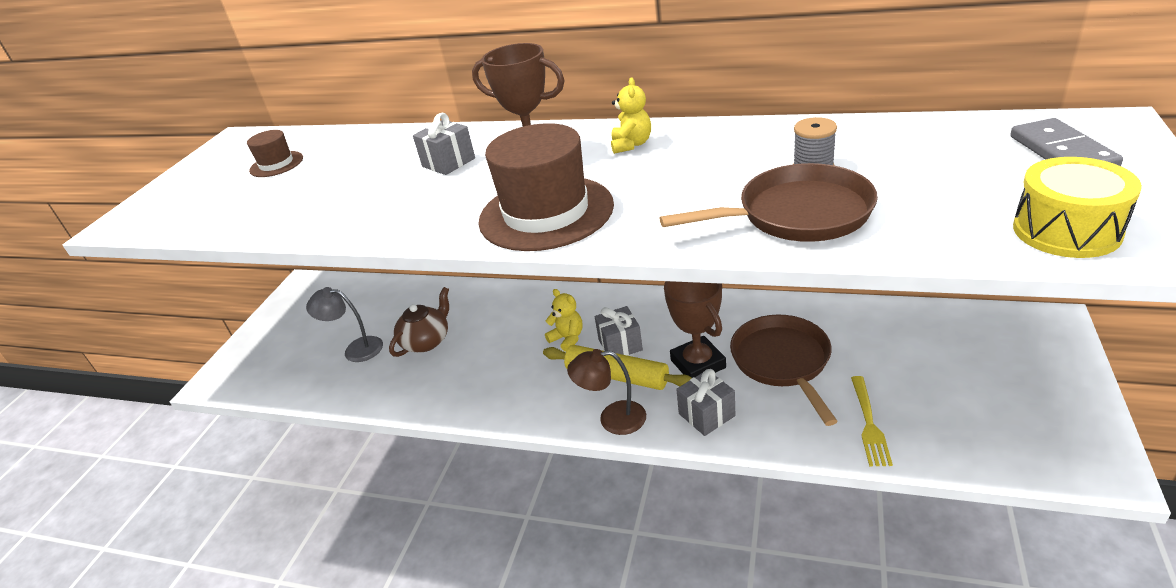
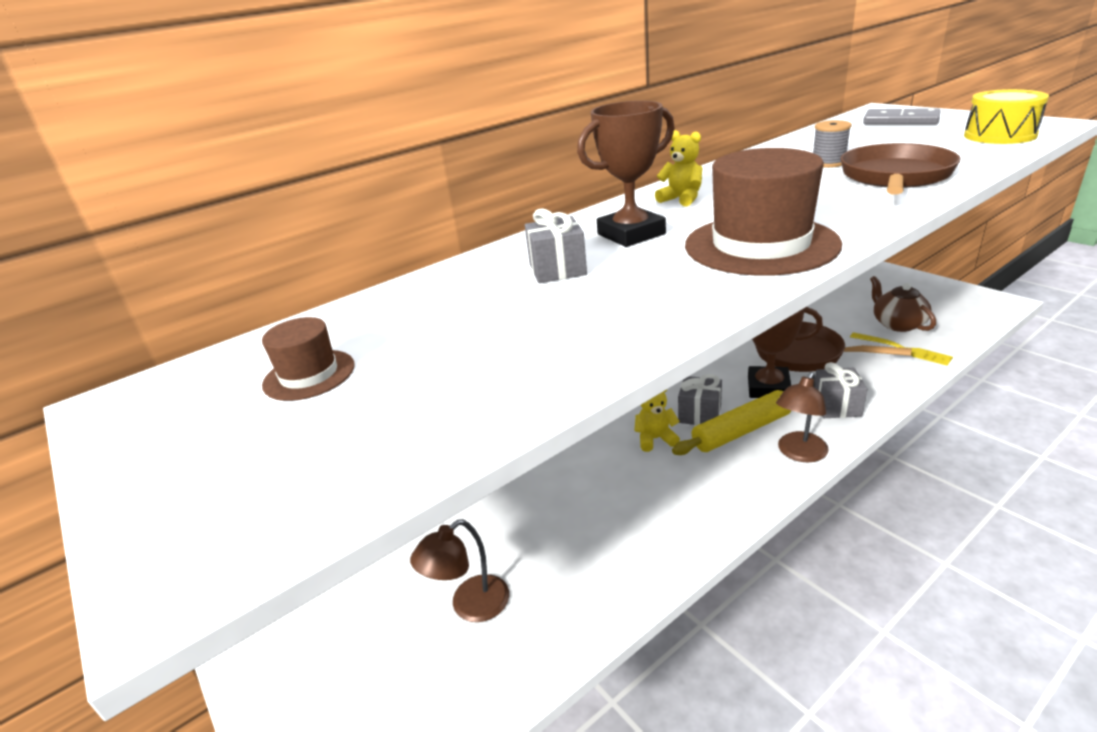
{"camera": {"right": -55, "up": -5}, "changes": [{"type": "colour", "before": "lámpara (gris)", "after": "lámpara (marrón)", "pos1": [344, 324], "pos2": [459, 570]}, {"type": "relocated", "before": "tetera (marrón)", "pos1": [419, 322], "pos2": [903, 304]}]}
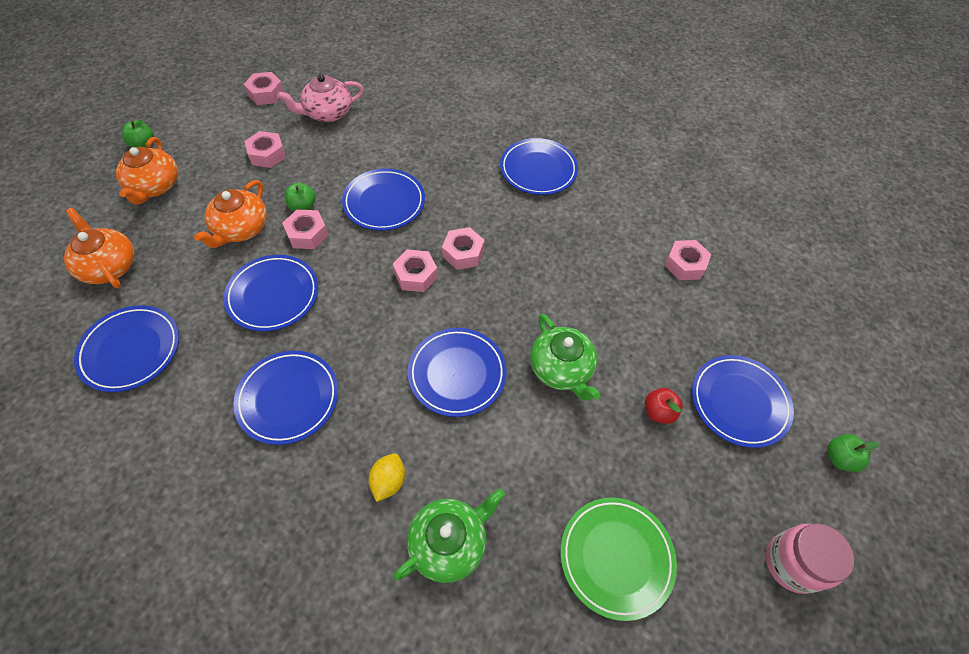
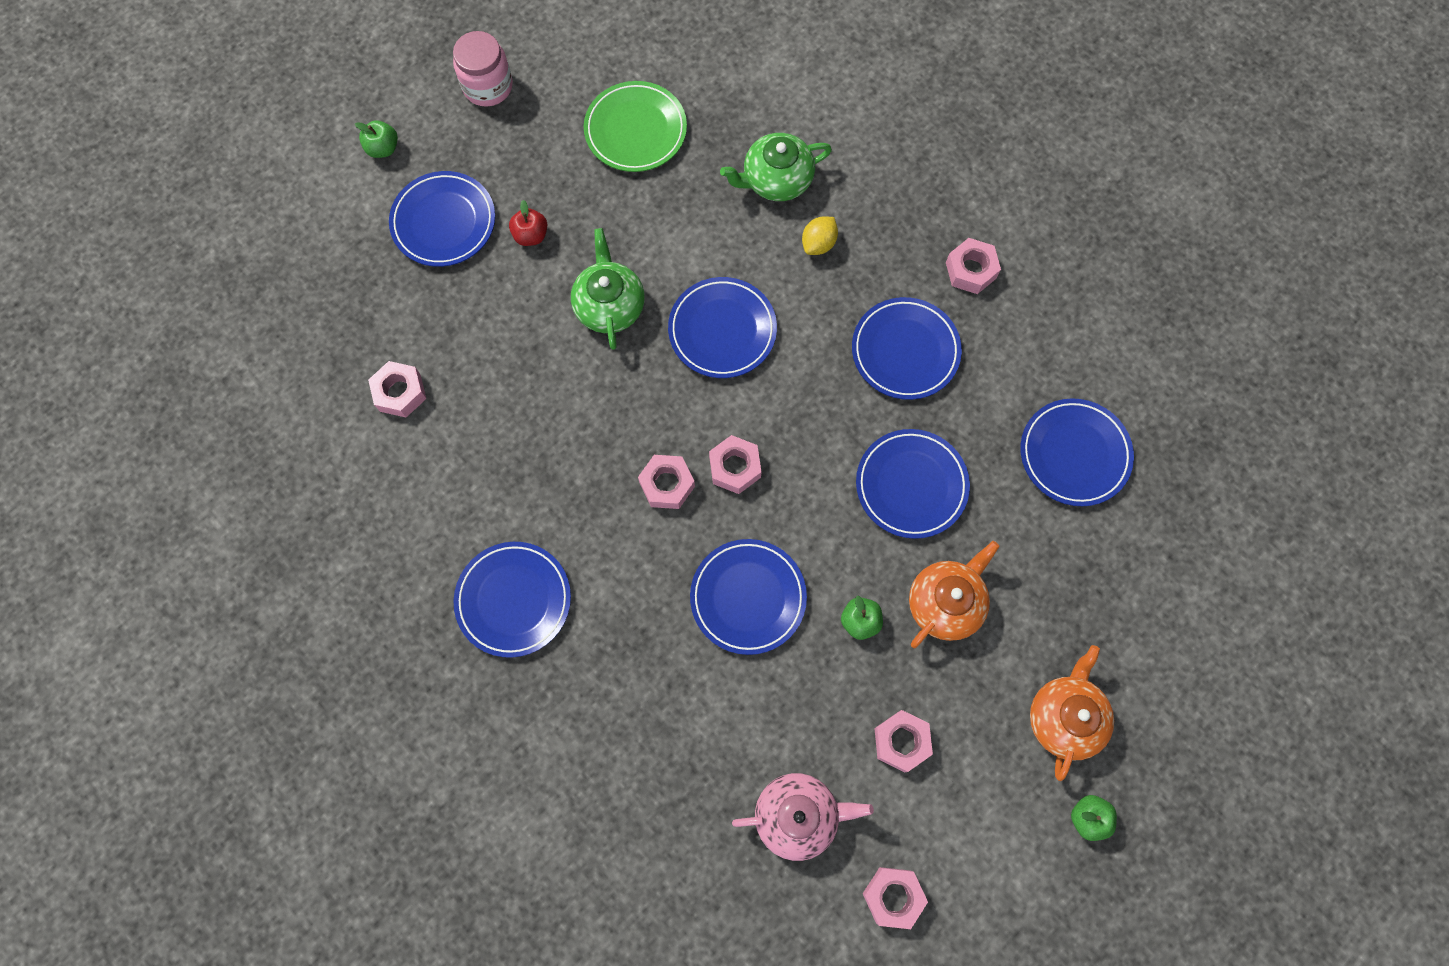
{"camera": {"right": -160, "up": 15}, "changes": [{"type": "missing", "before": "tetera (naranja)", "pos1": [99, 248]}, {"type": "relocated", "before": "tuerca (rosa)", "pos1": [305, 229], "pos2": [973, 266]}]}
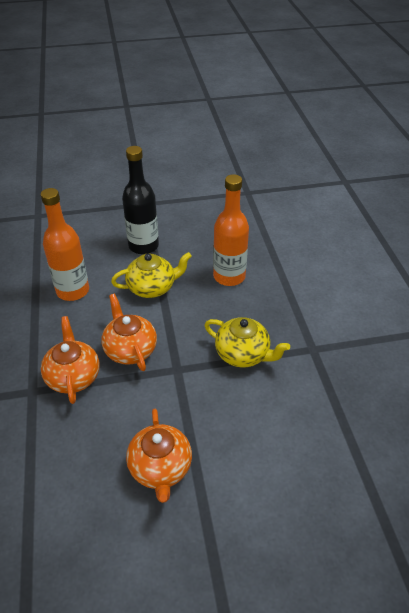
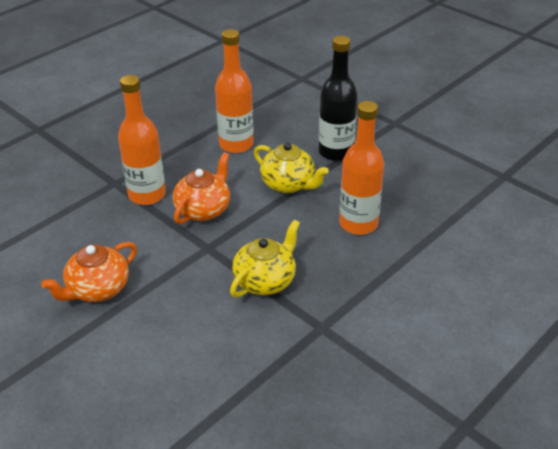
{"camera": {"right": 55, "up": -5}, "changes": [{"type": "exchanged", "before": "tetera (naranja)", "after": "botella (naranja)", "pos1": [70, 360], "pos2": [142, 140]}, {"type": "spun", "before": "tetera (amarillo)", "pos1": [247, 342], "pos2": [265, 259], "turn": -135}]}
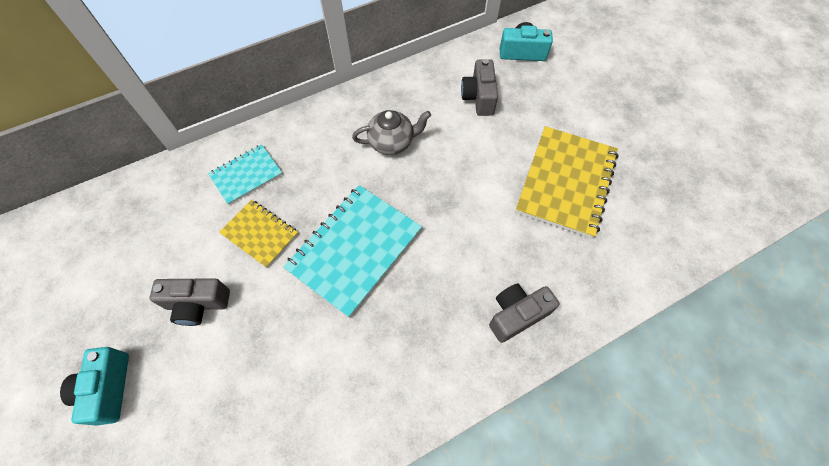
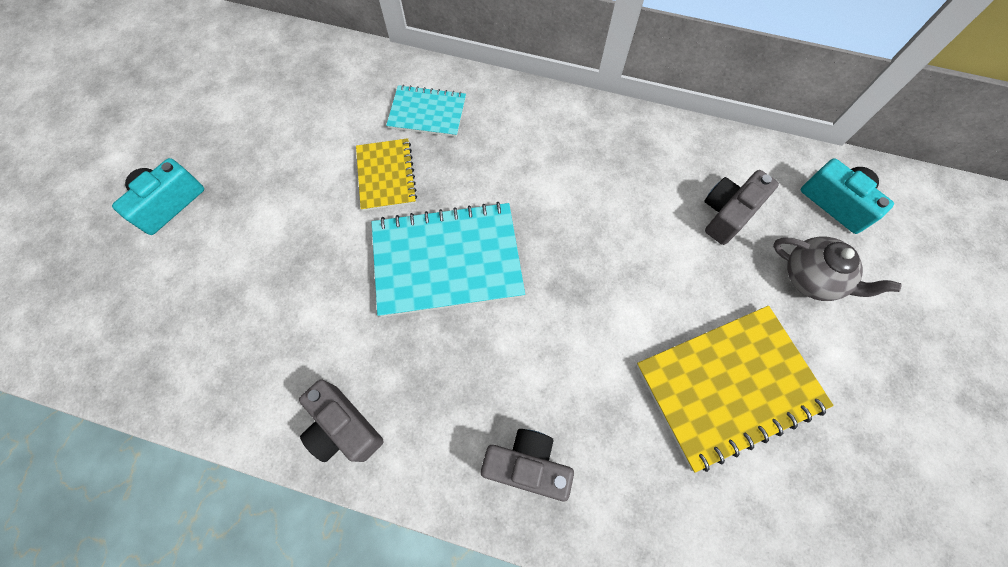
{"camera": {"right": 45, "up": 5}, "changes": [{"type": "relocated", "before": "cámara (gris)", "pos1": [190, 302], "pos2": [341, 420]}, {"type": "relocated", "before": "tetera (gris)", "pos1": [391, 132], "pos2": [837, 268]}]}
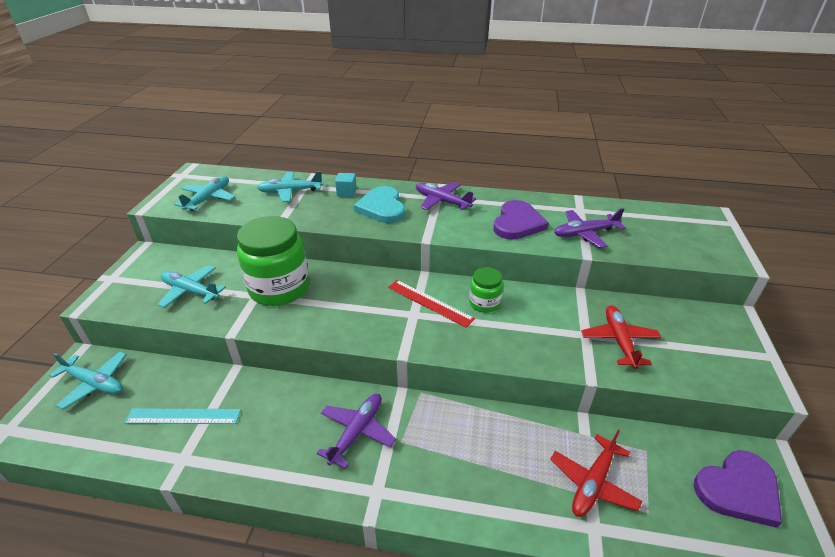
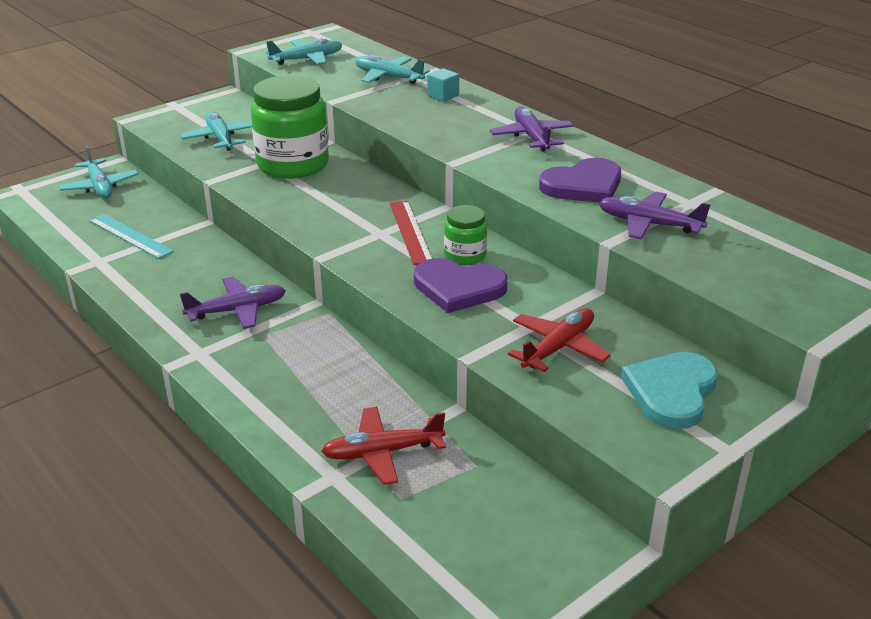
{"camera": {"right": 40, "up": -5}, "changes": [{"type": "relocated", "before": "corazón (turquesa)", "pos1": [379, 204], "pos2": [669, 390]}, {"type": "relocated", "before": "corazón (morado)", "pos1": [737, 489], "pos2": [461, 285]}]}
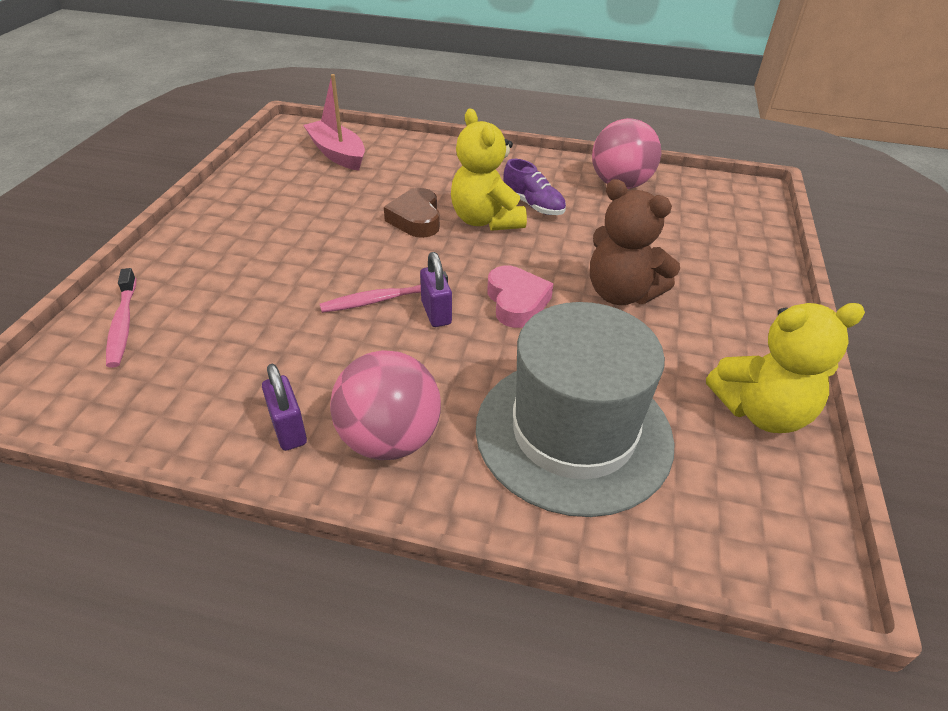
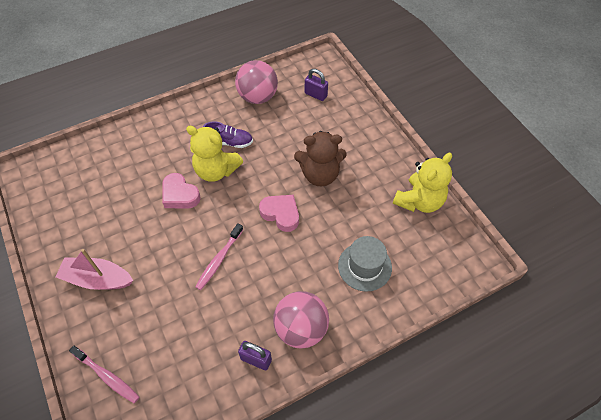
{"camera": {"right": -40, "up": 15}, "changes": [{"type": "relocated", "before": "barco (rosa)", "pos1": [334, 122], "pos2": [94, 269]}, {"type": "colour", "before": "corazón (marrón)", "after": "corazón (rosa)", "pos1": [412, 213], "pos2": [181, 191]}, {"type": "relocated", "before": "candado (morado)", "pos1": [436, 289], "pos2": [316, 85]}, {"type": "size", "before": "sombrero (gris)", "pos1": [575, 409], "pos2": [365, 264], "scale": 0.55}]}
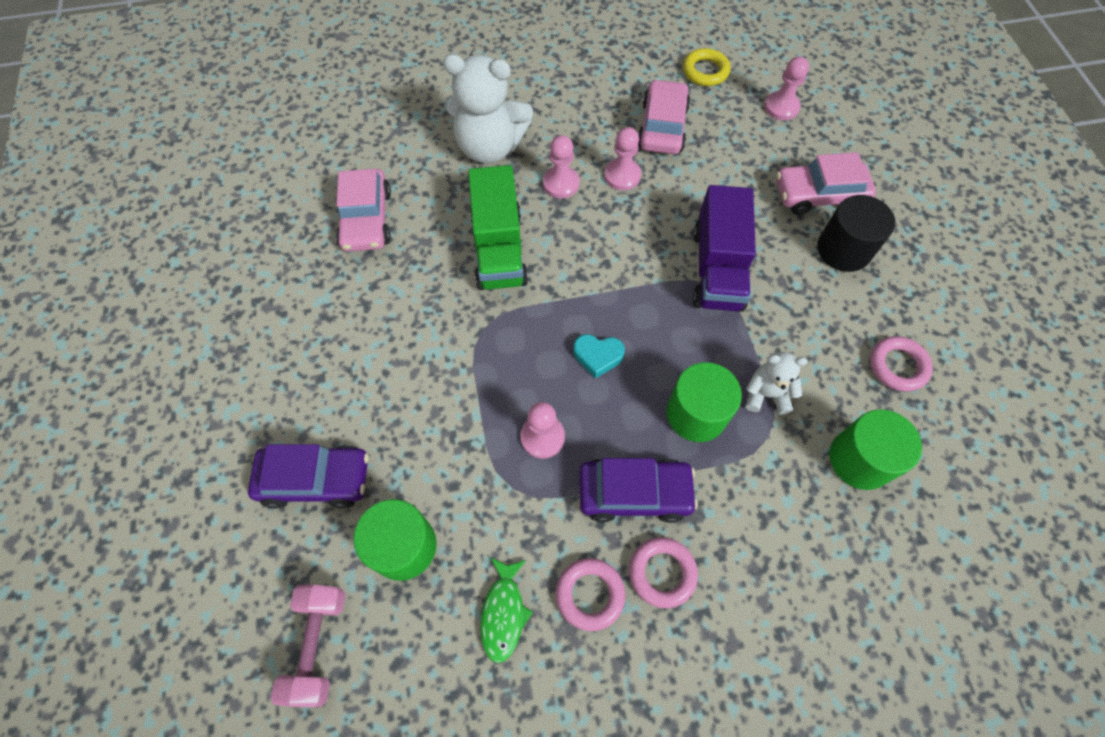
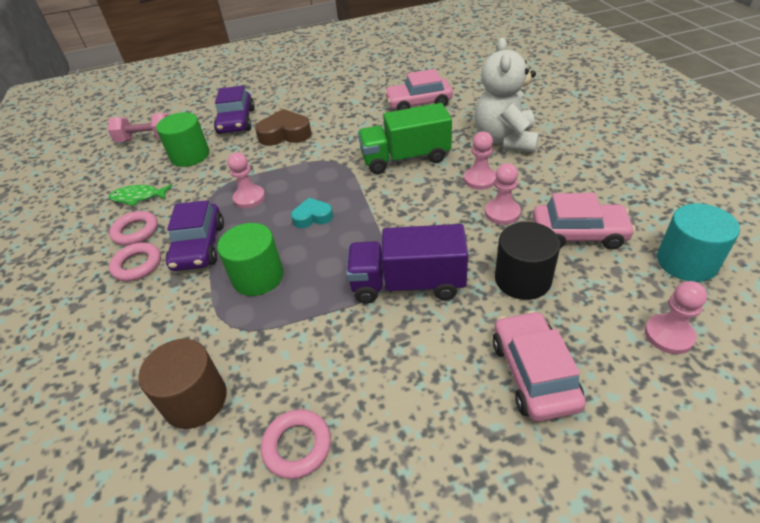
{"camera": {"right": 90, "up": -20}, "changes": [{"type": "spun", "before": "corazón (turquesa)", "pos1": [599, 356], "pos2": [312, 213], "turn": 75}, {"type": "exchanged", "before": "anillo (amarillo)", "after": "cilindro (turquesa)", "pos1": [707, 67], "pos2": [698, 242]}, {"type": "missing", "before": "osito (blanco)", "pos1": [776, 383]}, {"type": "relocated", "before": "cilindro (negro)", "pos1": [856, 233], "pos2": [527, 261]}, {"type": "colour", "before": "cilindro (verde)", "after": "cilindro (marrón)", "pos1": [875, 449], "pos2": [182, 384]}, {"type": "appeared", "after": "corazón (marrón)", "pos2": [283, 127]}]}
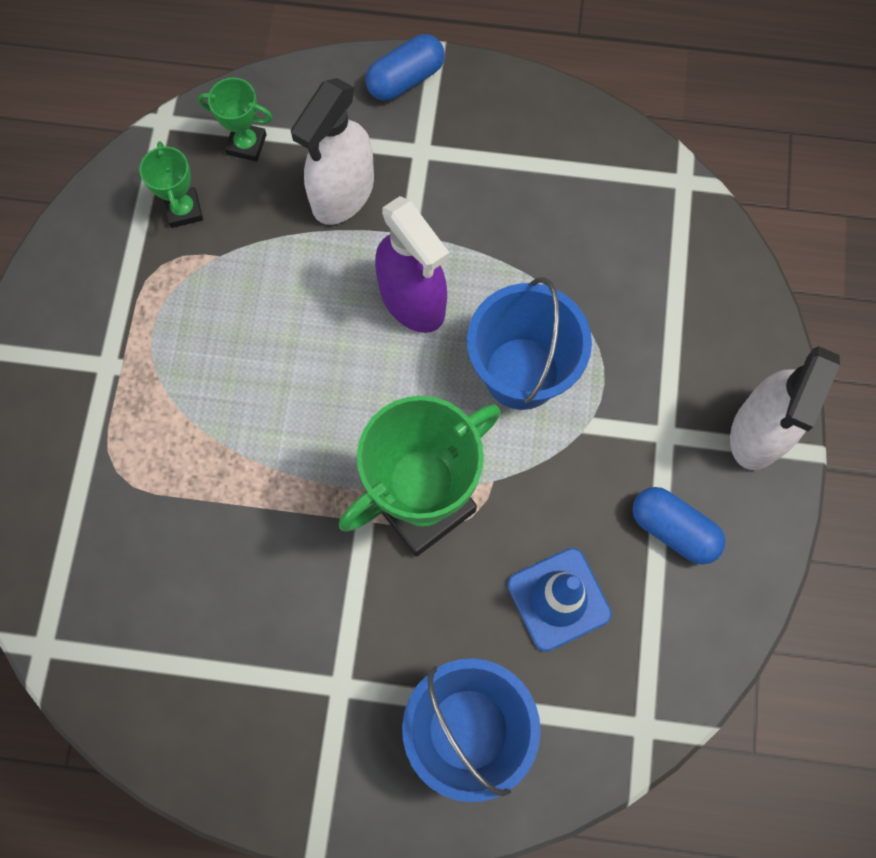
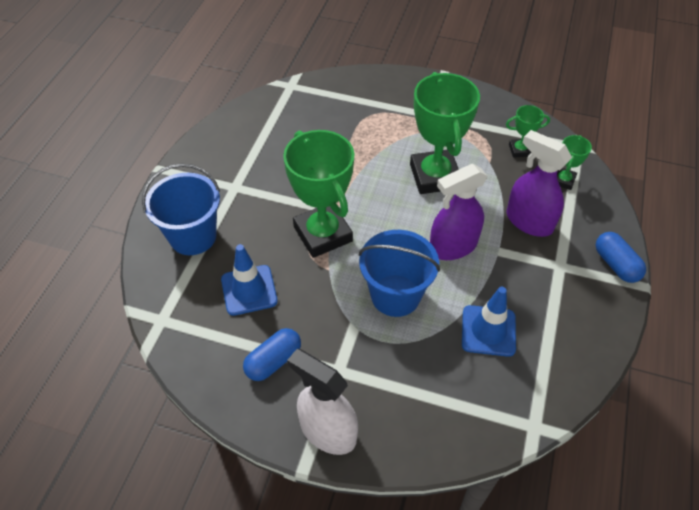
{"camera": {"right": 100, "up": -20}, "changes": [{"type": "colour", "before": "pulverizador (blanco)", "after": "pulverizador (morado)", "pos1": [332, 151], "pos2": [539, 183]}, {"type": "appeared", "after": "trofeo (verde)", "pos2": [445, 133]}, {"type": "appeared", "after": "cono de tráfico (azul)", "pos2": [489, 322]}]}
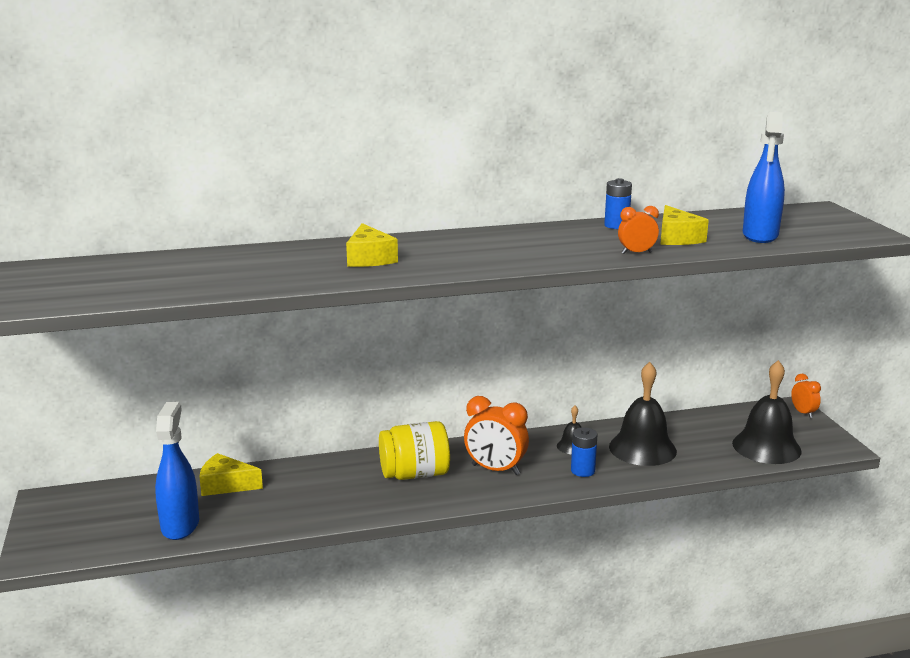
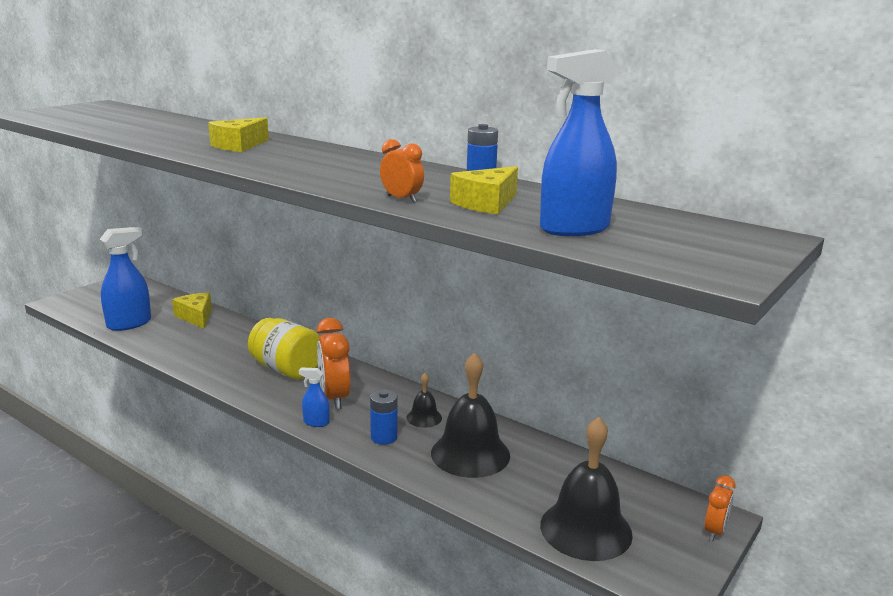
{"camera": {"right": 50, "up": 0}, "changes": [{"type": "appeared", "after": "pulverizador (azul)", "pos2": [314, 397]}]}
